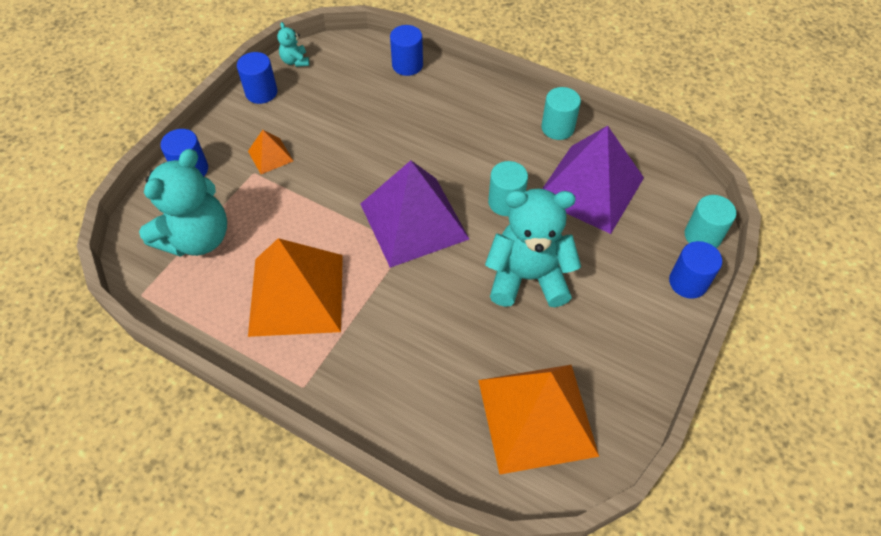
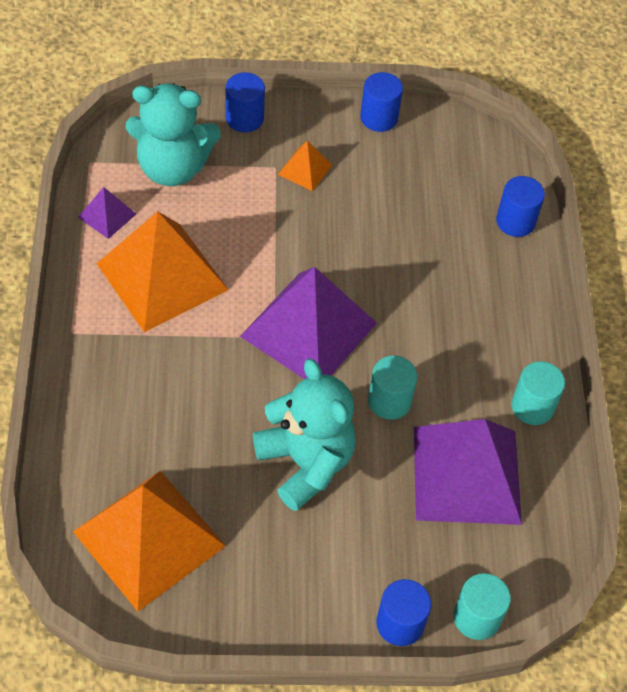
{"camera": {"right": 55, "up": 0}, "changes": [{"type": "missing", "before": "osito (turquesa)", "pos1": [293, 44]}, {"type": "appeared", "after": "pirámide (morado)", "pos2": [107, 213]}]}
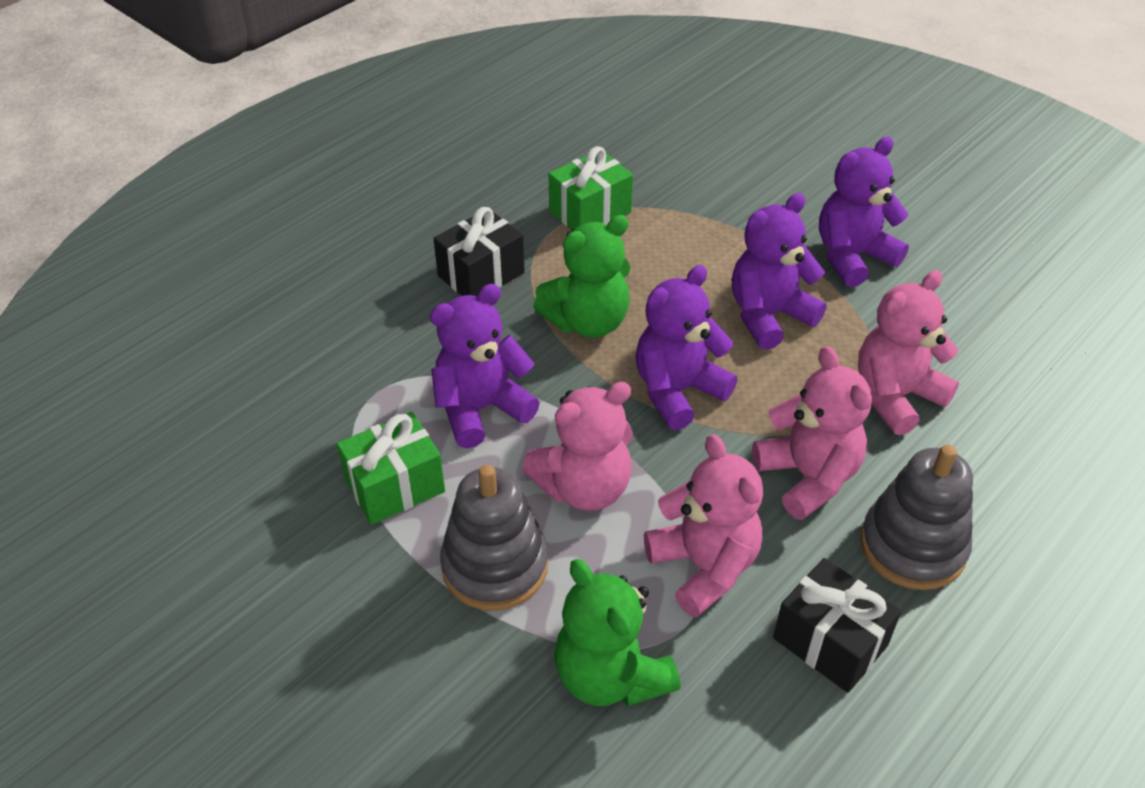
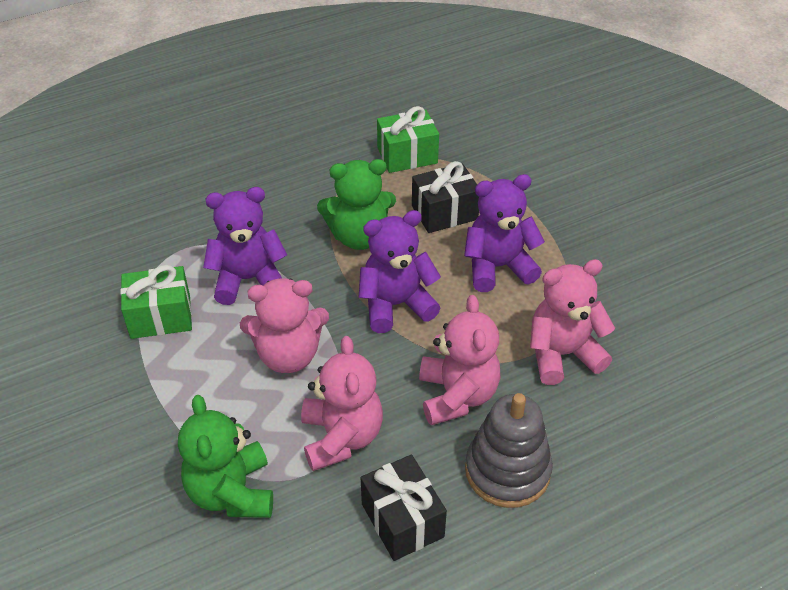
{"camera": {"right": 20, "up": 0}, "changes": [{"type": "relocated", "before": "regalo (negro)", "pos1": [479, 251], "pos2": [445, 197]}, {"type": "missing", "before": "juguete apilable (gris)", "pos1": [494, 537]}, {"type": "missing", "before": "osito (morado)", "pos1": [864, 212]}]}
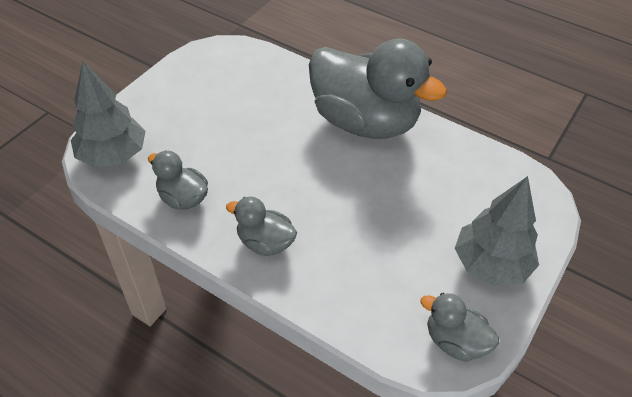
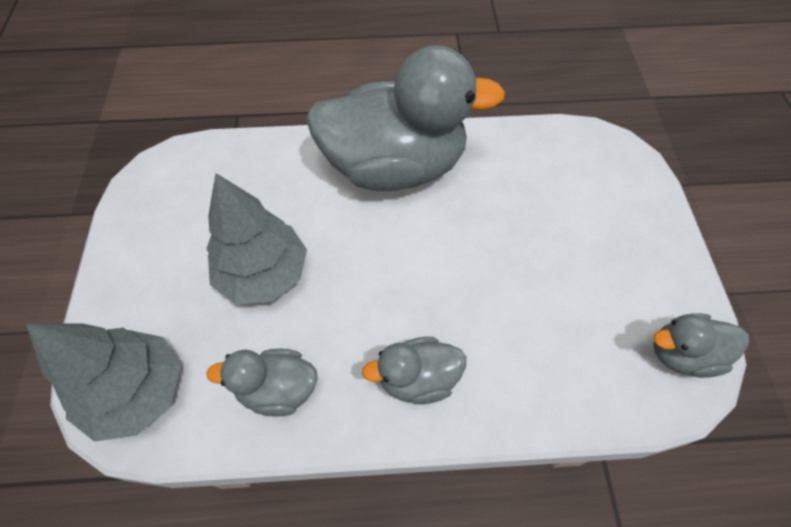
{"camera": {"right": -35, "up": 10}, "changes": [{"type": "relocated", "before": "árbol (gris)", "pos1": [497, 231], "pos2": [256, 238]}]}
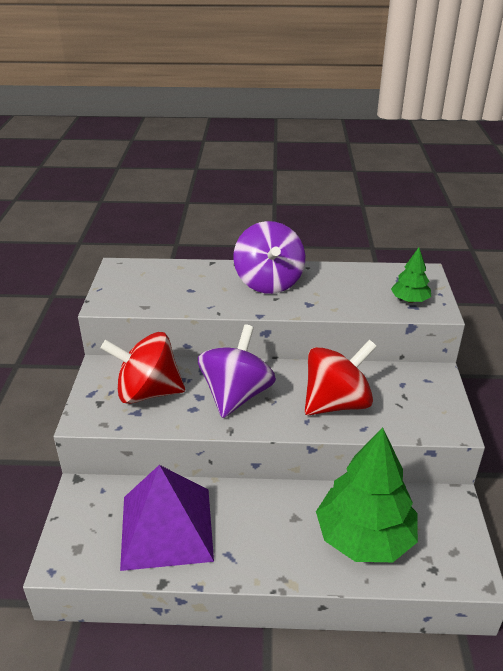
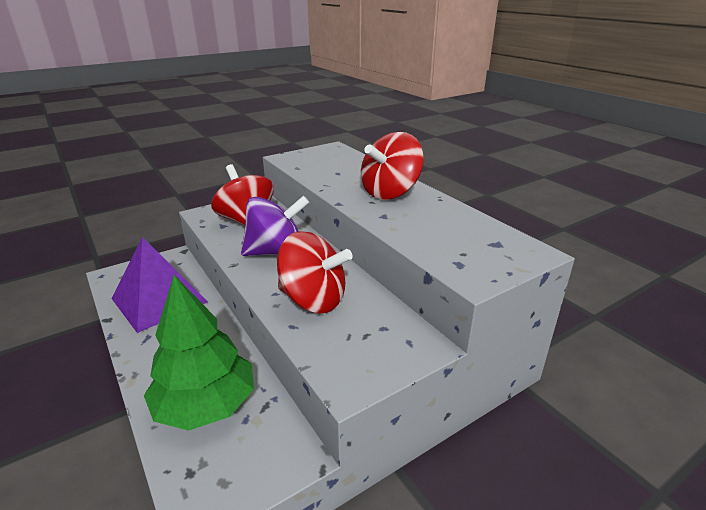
{"camera": {"right": 55, "up": -5}, "changes": [{"type": "colour", "before": "peonza (morado)", "after": "peonza (rojo)", "pos1": [269, 257], "pos2": [392, 166]}, {"type": "missing", "before": "árbol (verde)", "pos1": [411, 275]}]}
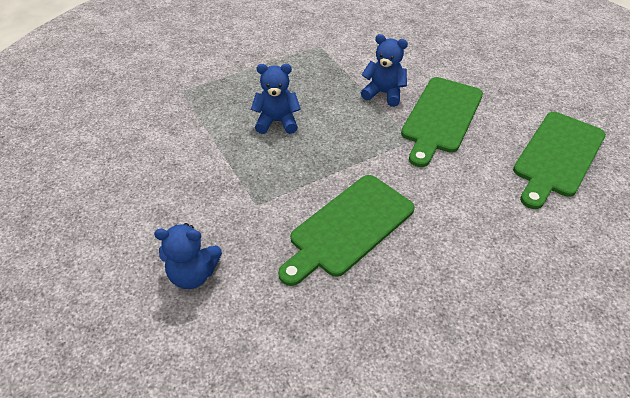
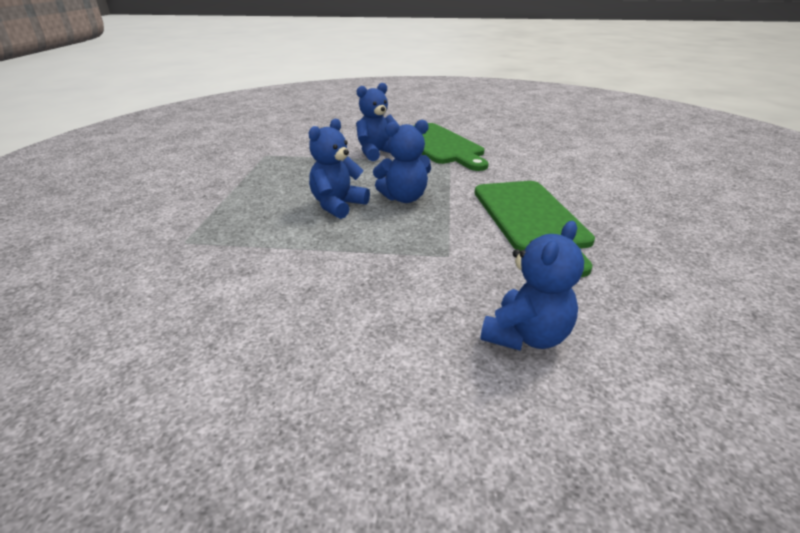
{"camera": {"right": -55, "up": -15}, "changes": [{"type": "missing", "before": "tabla de cortar (verde)", "pos1": [559, 160]}, {"type": "appeared", "after": "osito (azul)", "pos2": [402, 161]}]}
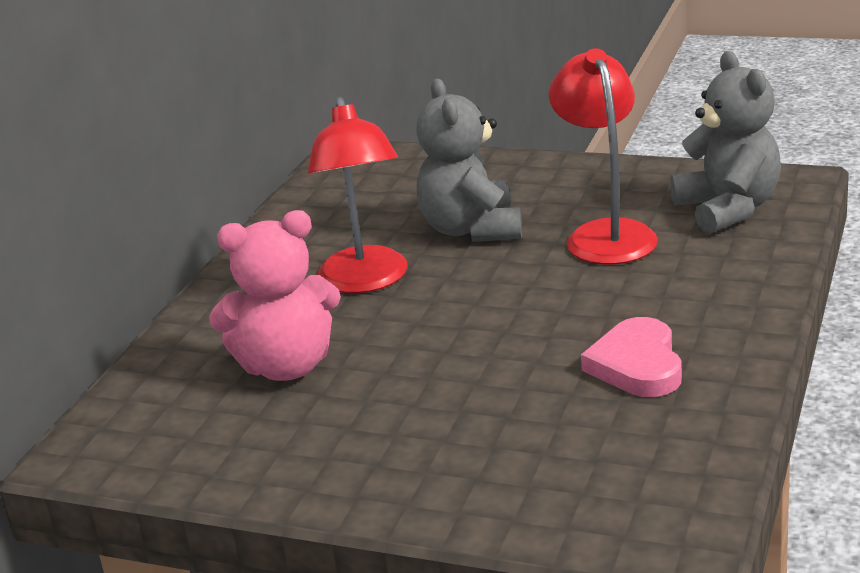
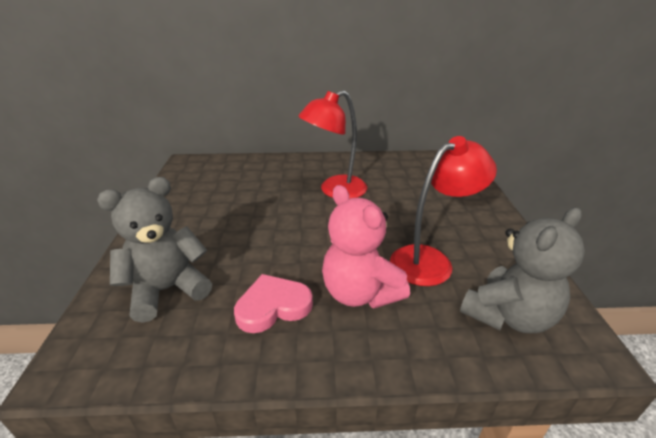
{"camera": {"right": 65, "up": 5}, "changes": [{"type": "relocated", "before": "osito (rosa)", "pos1": [275, 295], "pos2": [366, 246]}, {"type": "relocated", "before": "osito (gris)", "pos1": [469, 160], "pos2": [154, 250]}]}
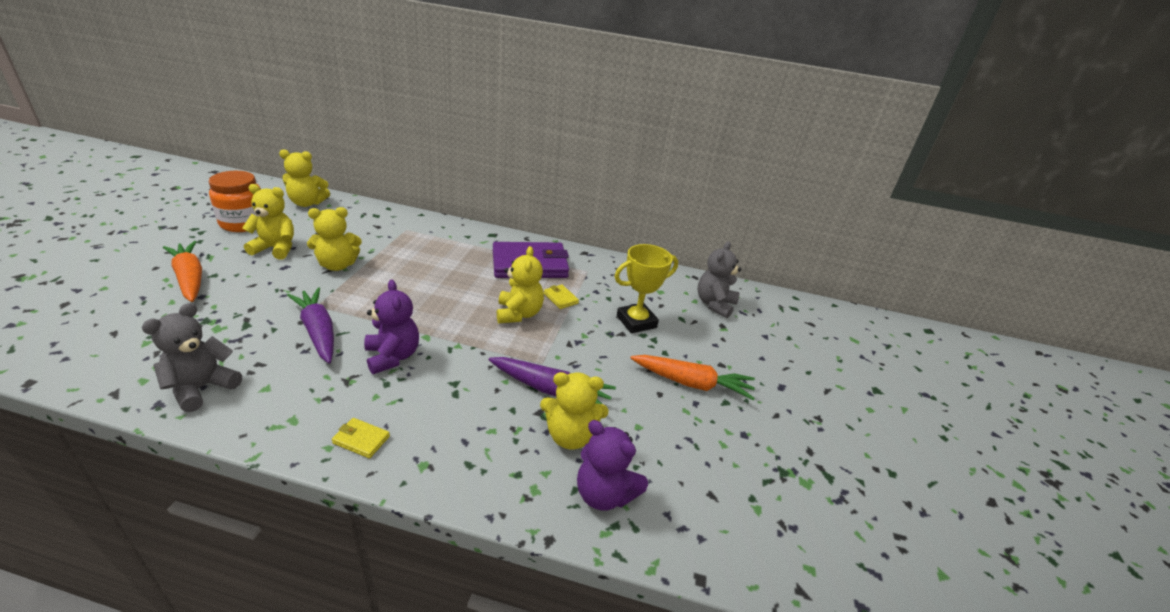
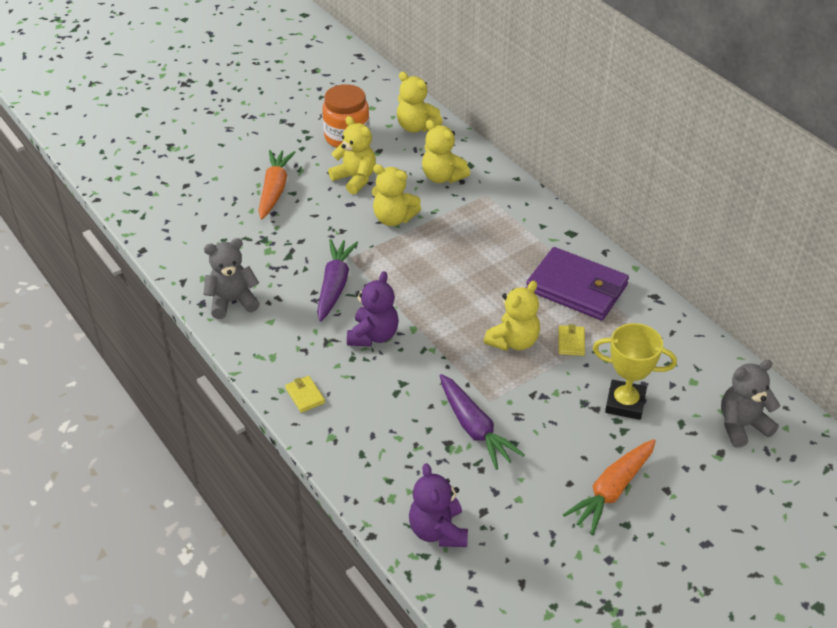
{"camera": {"right": 45, "up": 10}, "changes": [{"type": "relocated", "before": "osito (amarillo)", "pos1": [574, 411], "pos2": [446, 151]}, {"type": "spun", "before": "zanahoria (naranja)", "pos1": [692, 378], "pos2": [609, 487], "turn": 75}]}
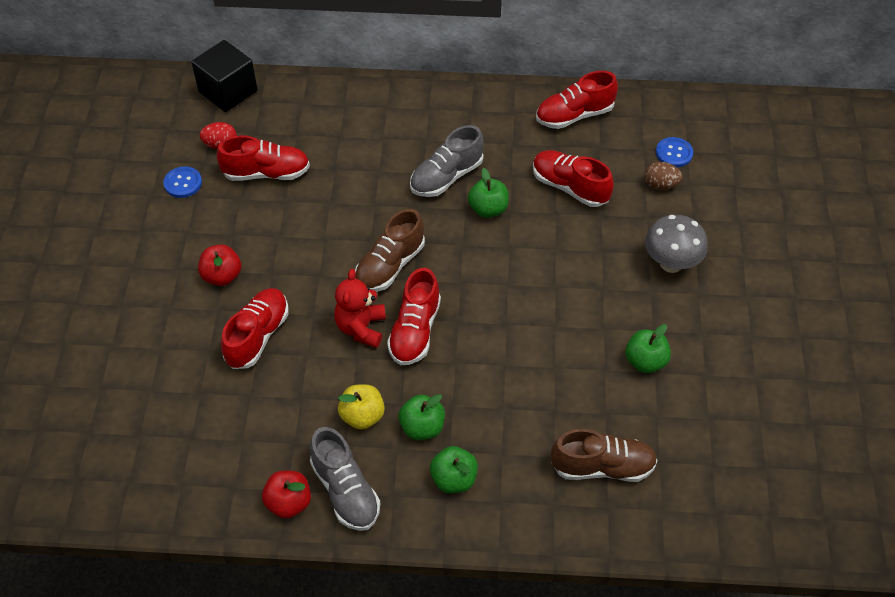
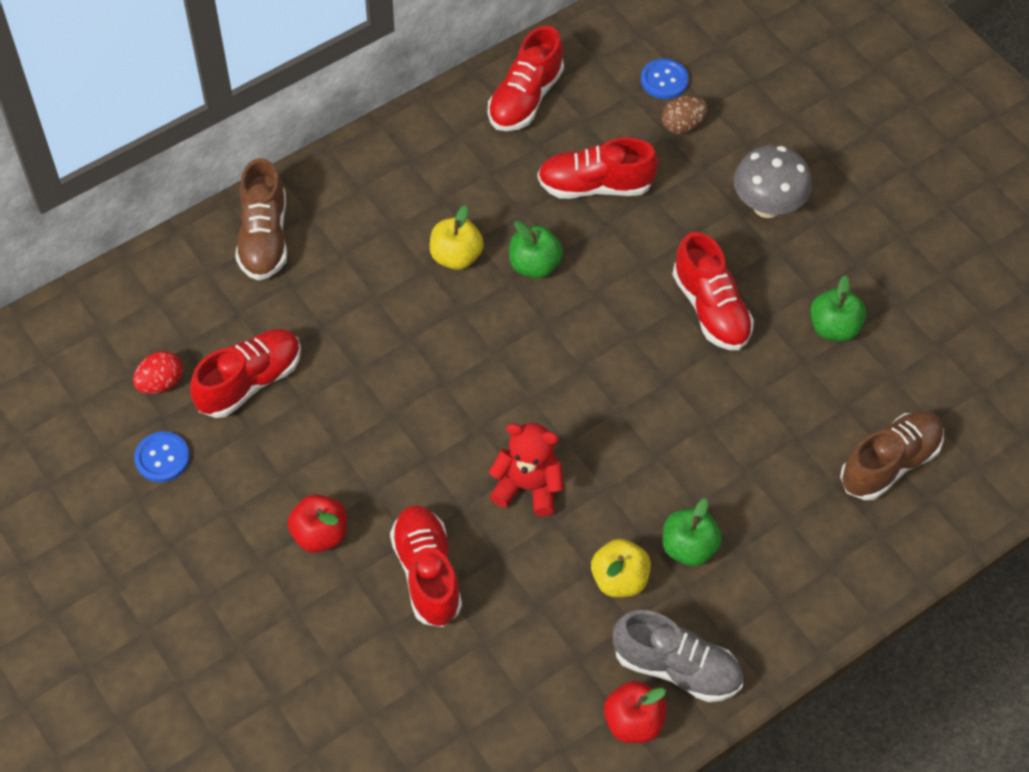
{"camera": {"right": -40, "up": 5}, "changes": [{"type": "missing", "before": "cubo (negro)", "pos1": [224, 76]}, {"type": "spun", "before": "osito (rojo)", "pos1": [360, 308], "pos2": [526, 469], "turn": 135}, {"type": "relocated", "before": "zapato (marrón)", "pos1": [390, 250], "pos2": [261, 219]}, {"type": "relocated", "before": "zapato (rojo)", "pos1": [414, 316], "pos2": [713, 291]}, {"type": "exchanged", "before": "zapato (gris)", "after": "manzana (amarillo)", "pos1": [447, 161], "pos2": [457, 237]}, {"type": "missing", "before": "manzana (verde)", "pos1": [454, 469]}]}
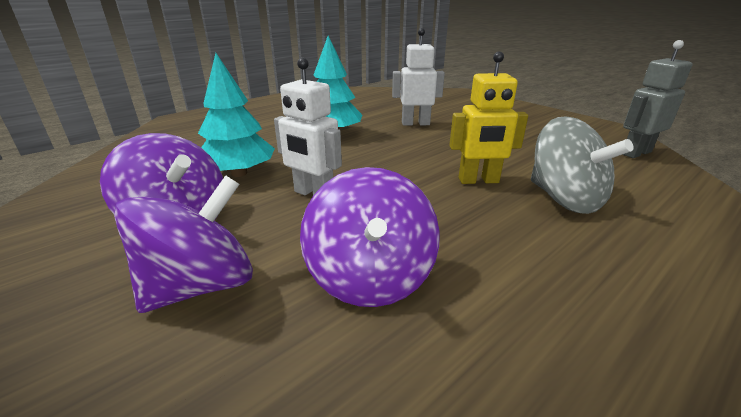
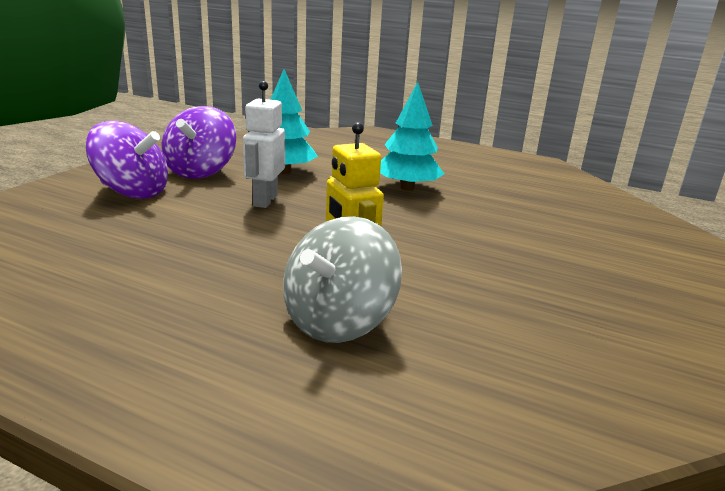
{"camera": {"right": 65, "up": -5}, "changes": [{"type": "missing", "before": "peonza (morado)", "pos1": [370, 237]}, {"type": "missing", "before": "robot (blanco)", "pos1": [418, 77]}, {"type": "missing", "before": "robot (gris)", "pos1": [657, 99]}]}
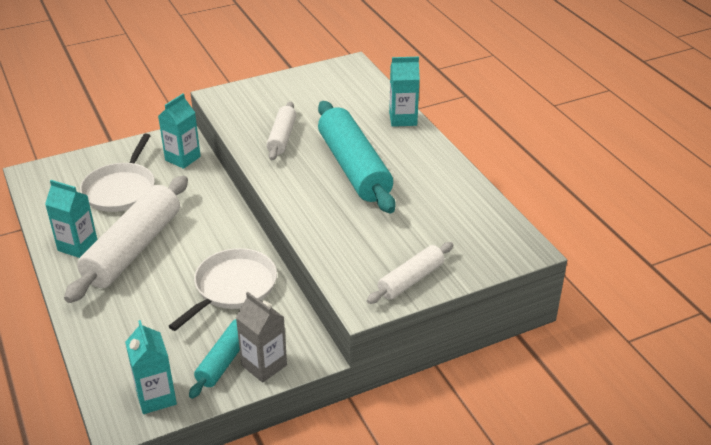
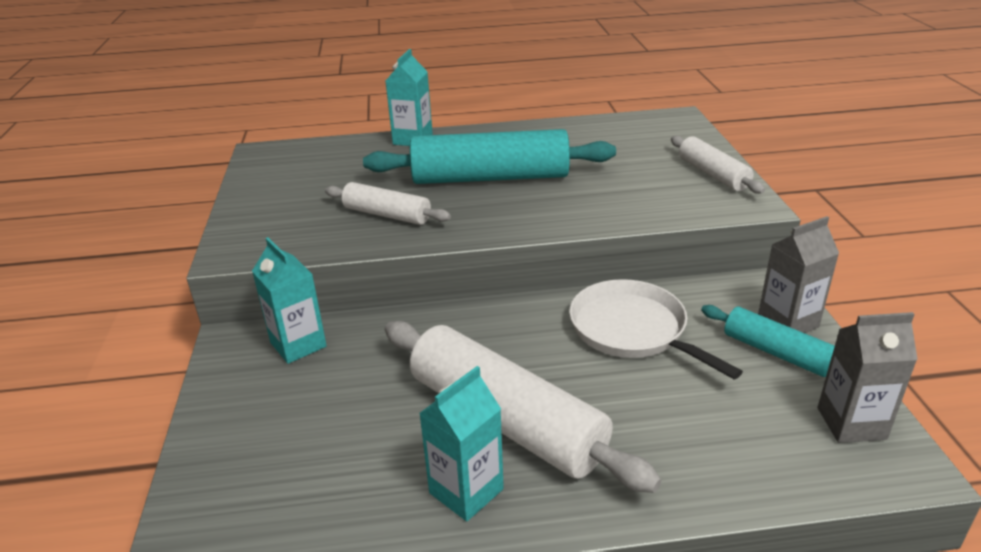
{"camera": {"right": -70, "up": -5}, "changes": [{"type": "missing", "before": "sartén (blanco)", "pos1": [117, 172]}, {"type": "colour", "before": "cartón de leche (turquesa)", "after": "cartón de leche (gris)", "pos1": [151, 367], "pos2": [868, 377]}]}
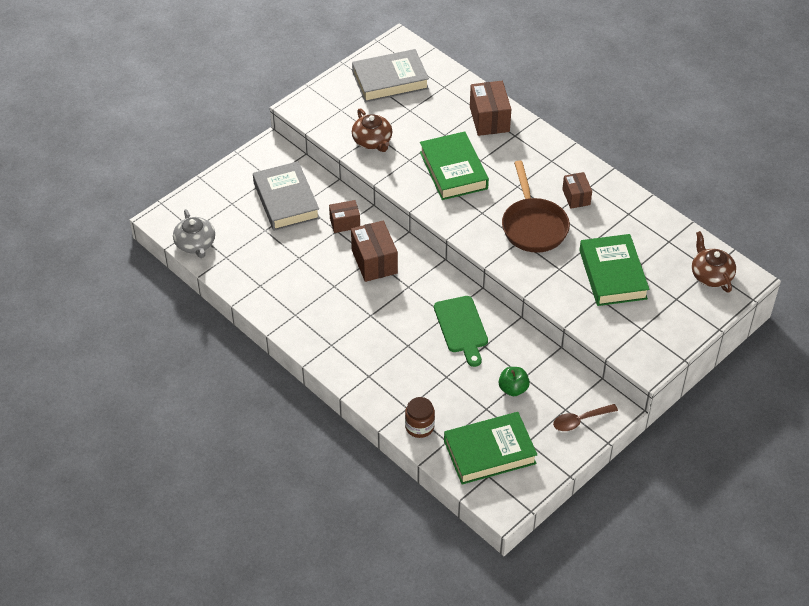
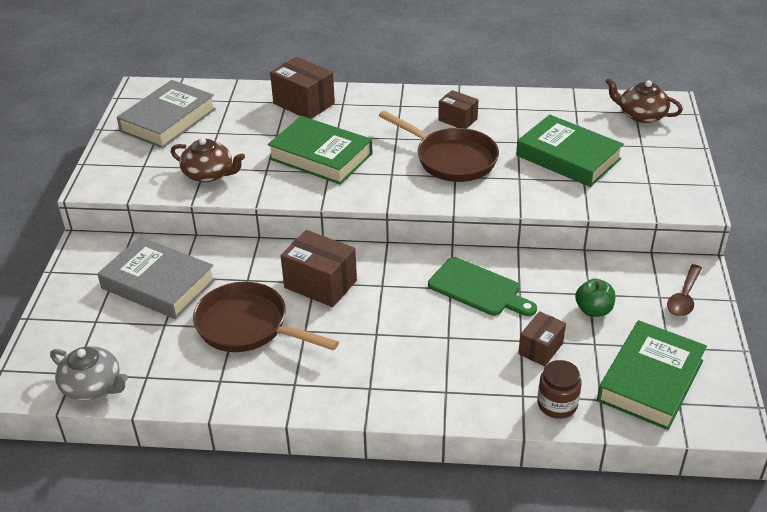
{"camera": {"right": -40, "up": -10}, "changes": [{"type": "relocated", "before": "caja (marrón)", "pos1": [344, 216], "pos2": [542, 338]}, {"type": "appeared", "after": "sartén (marrón)", "pos2": [266, 317]}]}
